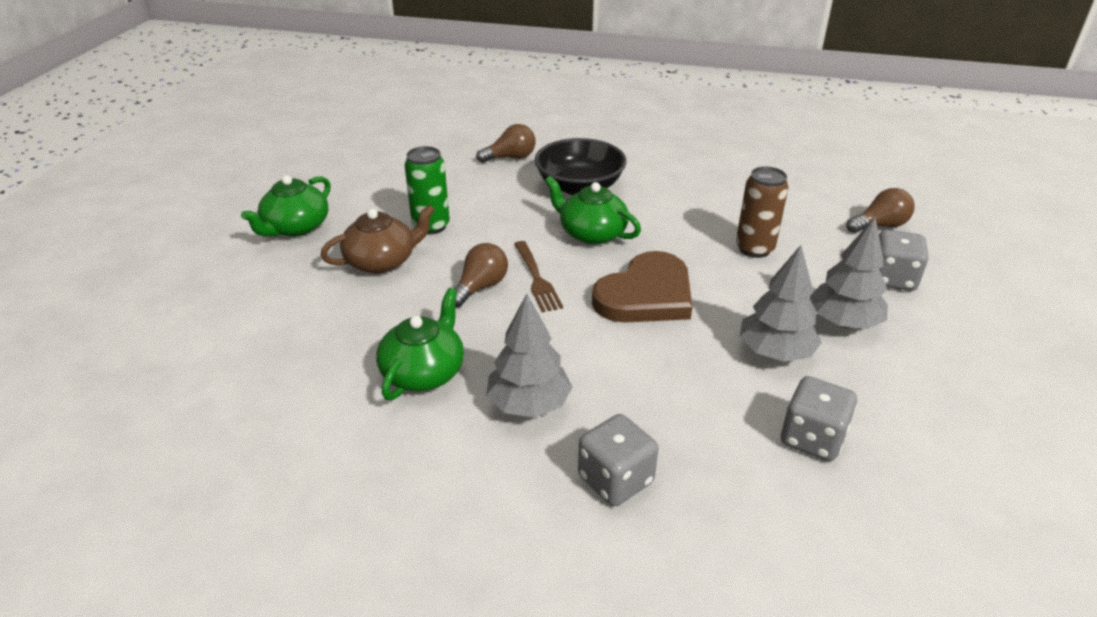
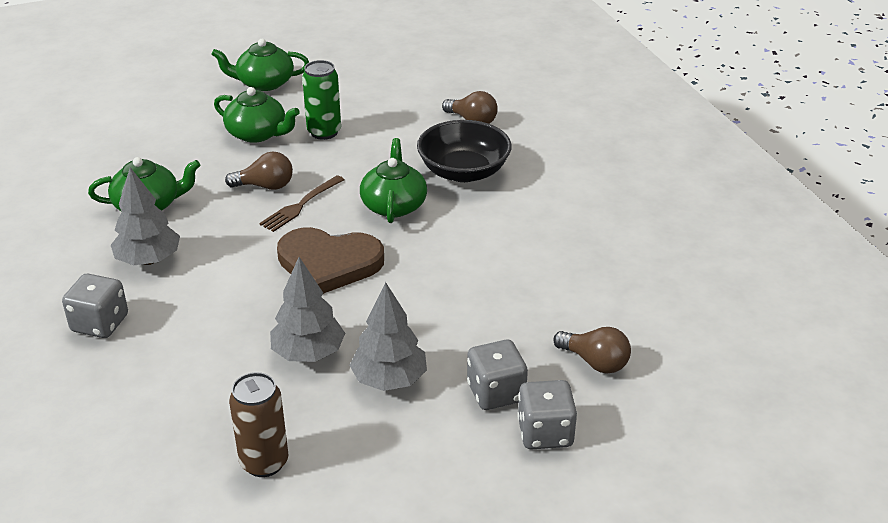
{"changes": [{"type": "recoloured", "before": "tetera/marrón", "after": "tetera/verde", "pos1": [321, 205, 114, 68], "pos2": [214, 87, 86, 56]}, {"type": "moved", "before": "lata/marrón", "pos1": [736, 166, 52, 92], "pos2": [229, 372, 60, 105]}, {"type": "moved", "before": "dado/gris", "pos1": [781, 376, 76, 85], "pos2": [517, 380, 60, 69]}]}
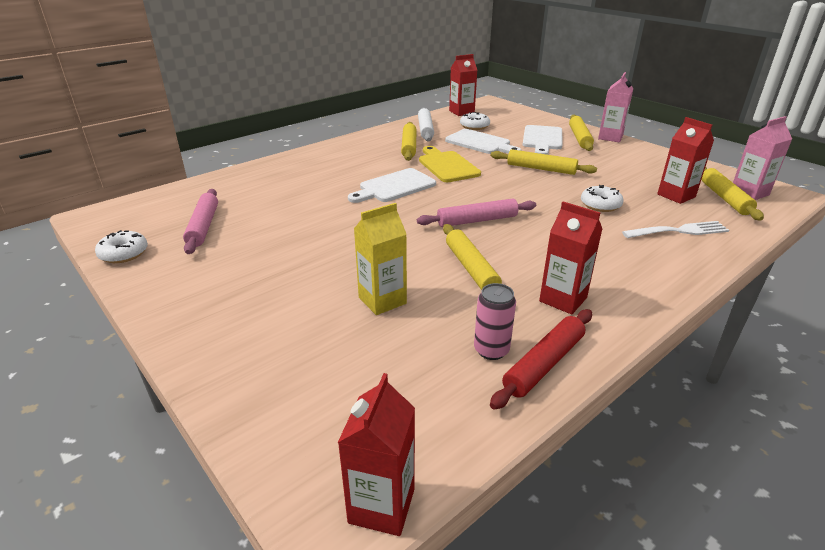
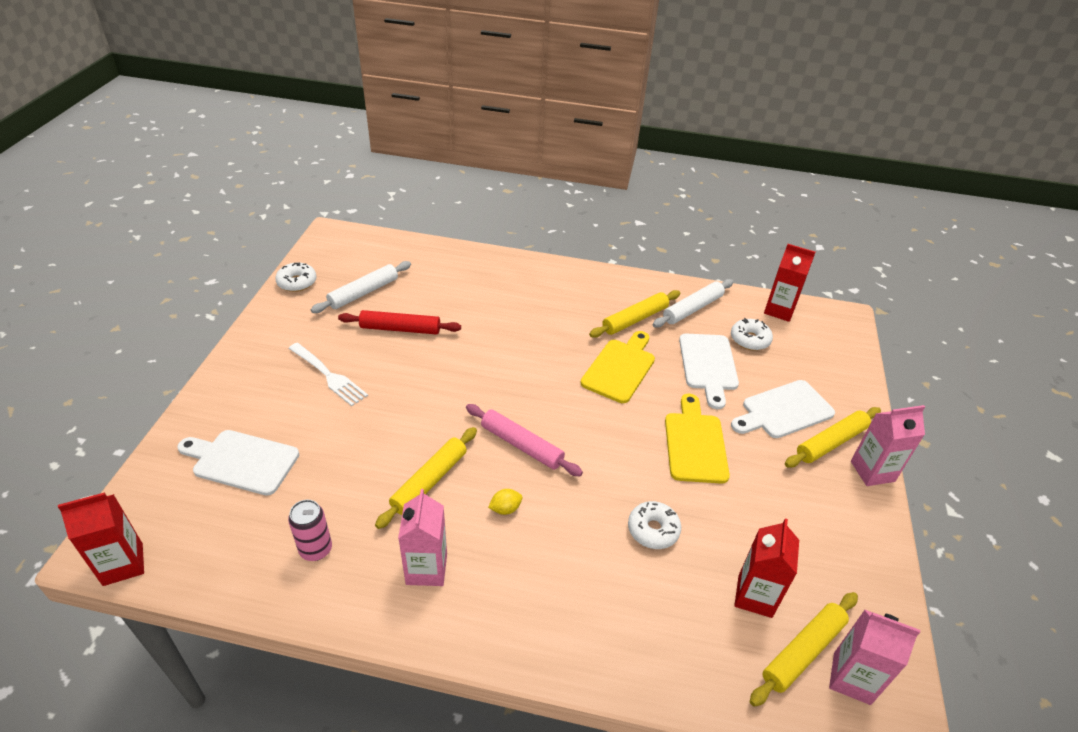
{"changes": [{"type": "recoloured", "before": "rodillo/rosa", "after": "rodillo/blanco", "pos1": [183, 189, 35, 65], "pos2": [311, 261, 100, 52]}, {"type": "moved", "before": "tabla de cortar/blanco", "pos1": [348, 168, 88, 35], "pos2": [177, 430, 122, 66]}, {"type": "removed", "before": "cartón de leche/amarillo", "pos1": [354, 203, 53, 112]}, {"type": "moved", "before": "rodillo/rojo", "pos1": [490, 309, 102, 101], "pos2": [338, 310, 123, 25]}, {"type": "replaced", "before": "rodillo/amarillo", "after": "tabla de cortar/amarillo", "pos1": [491, 149, 106, 26], "pos2": [665, 394, 65, 90]}, {"type": "recoloured", "before": "cartón de leche/rojo", "after": "cartón de leche/rosa", "pos1": [539, 201, 63, 114], "pos2": [398, 489, 49, 97]}, {"type": "moved", "before": "tenedor/blanco", "pos1": [622, 221, 108, 17], "pos2": [288, 343, 80, 63]}, {"type": "added", "after": "limón/amarillo", "pos2": [488, 489, 34, 26]}]}
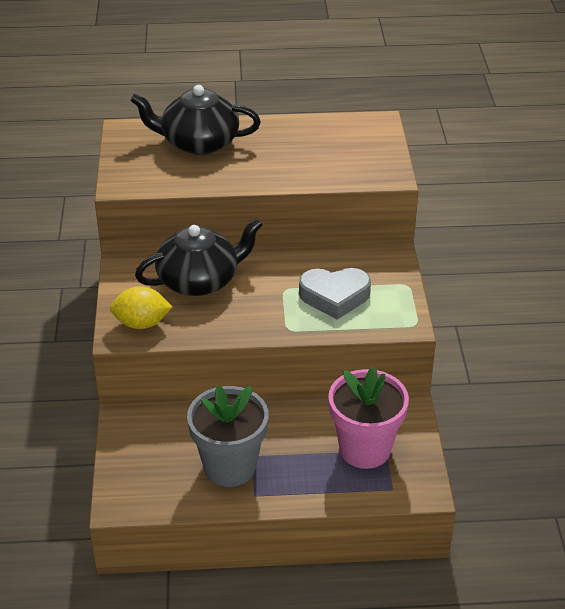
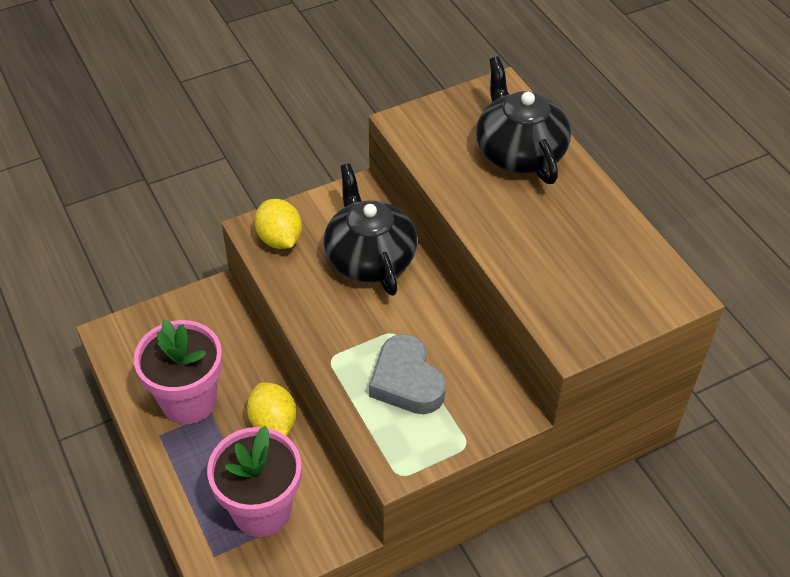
{"changes": [{"type": "turned", "before": "tetera/negro", "pos1": [135, 218, 127, 78], "pos2": [324, 163, 93, 133], "turn": -150}, {"type": "recoloured", "before": "maceta/gris", "after": "maceta/rosa", "pos1": [187, 385, 82, 102], "pos2": [134, 320, 88, 104]}, {"type": "added", "after": "limón/amarillo", "pos2": [247, 382, 49, 54]}]}
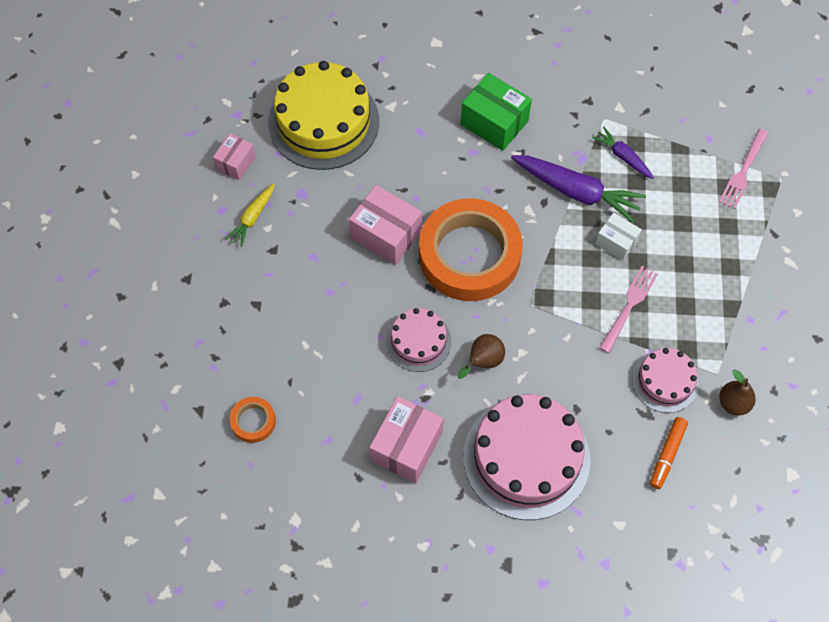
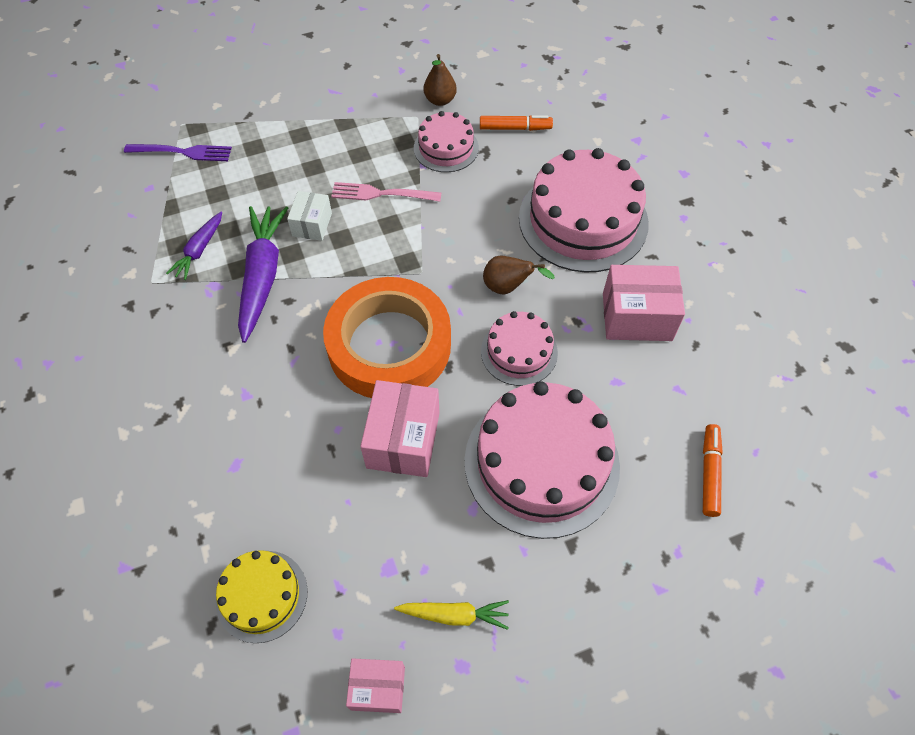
{"changes": [{"type": "replaced", "before": "cinta adhesiva/naranja", "after": "rotulador/naranja", "pos1": [230, 397, 46, 46], "pos2": [703, 424, 20, 93]}, {"type": "resized", "before": "tarta/amarillo", "pos1": [268, 61, 111, 109], "pos2": [216, 550, 91, 93], "scale": 0.54}, {"type": "removed", "before": "caja/verde", "pos1": [461, 73, 71, 78]}, {"type": "recoloured", "before": "tenedor/rosa", "after": "tenedor/morado", "pos1": [719, 129, 49, 80], "pos2": [124, 144, 108, 17]}, {"type": "added", "after": "tarta/rosa", "pos2": [465, 381, 155, 158]}]}
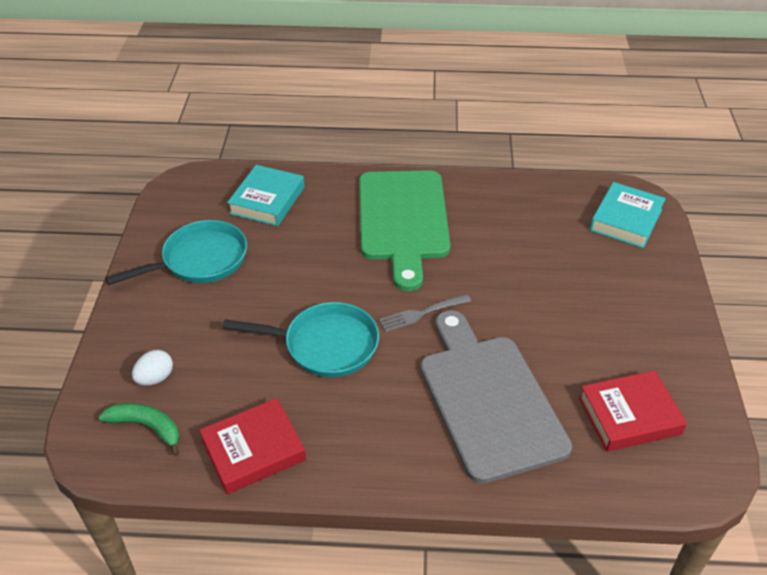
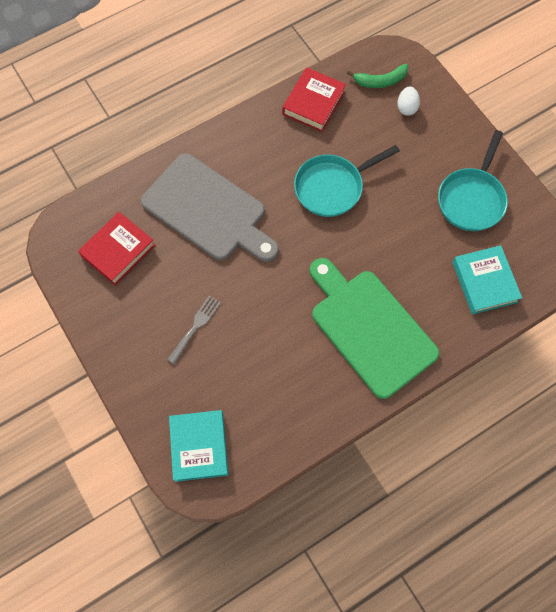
{"changes": [{"type": "moved", "before": "tenedor/gris", "pos1": [379, 294, 92, 38], "pos2": [167, 296, 54, 68]}]}
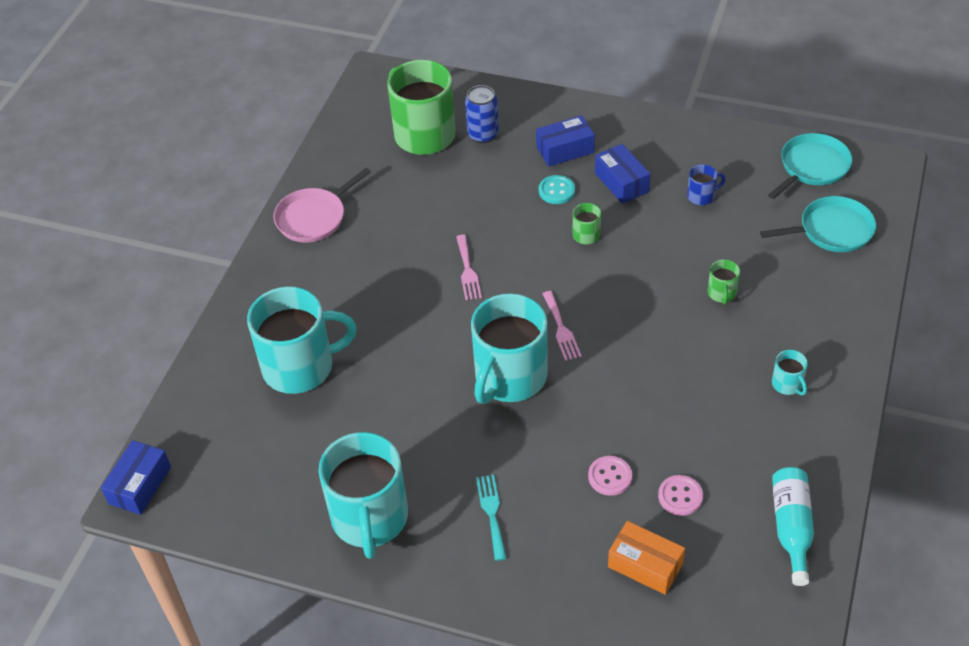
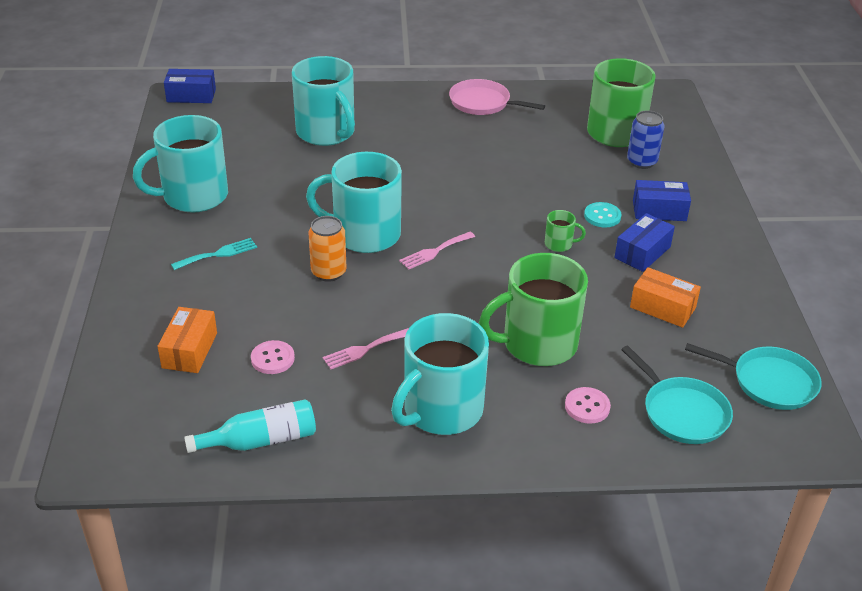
{"changes": [{"type": "moved", "before": "tenedor/rosa", "pos1": [456, 234, 26, 66], "pos2": [323, 328, 86, 41]}, {"type": "turned", "before": "caja/azul", "pos1": [536, 115, 59, 52], "pos2": [633, 180, 58, 41], "turn": -45}, {"type": "moved", "before": "botón/rosa", "pos1": [588, 456, 44, 40], "pos2": [565, 387, 46, 37]}, {"type": "replaced", "before": "taza/azul", "after": "caja/naranja", "pos1": [687, 165, 39, 40], "pos2": [630, 267, 71, 61]}, {"type": "resized", "before": "taza/verde", "pos1": [708, 259, 32, 45], "pos2": [479, 253, 109, 113], "scale": 2.4}, {"type": "resized", "before": "taza/turquesa", "pos1": [772, 350, 36, 45], "pos2": [391, 313, 98, 122], "scale": 2.4}, {"type": "added", "after": "lata/naranja", "pos2": [309, 216, 38, 66]}]}
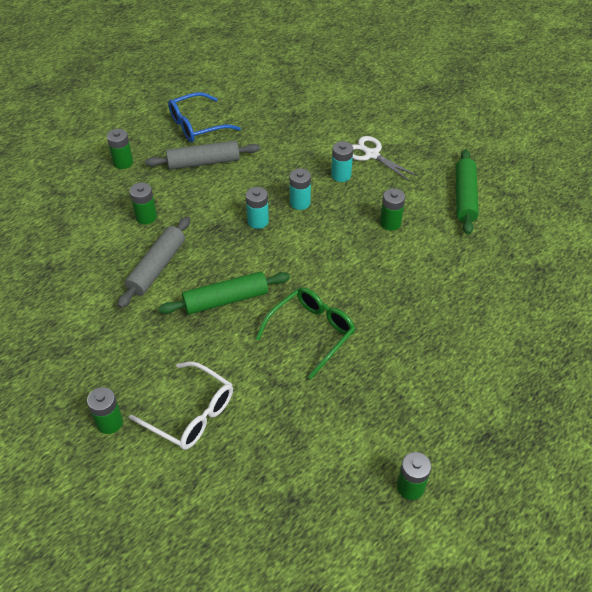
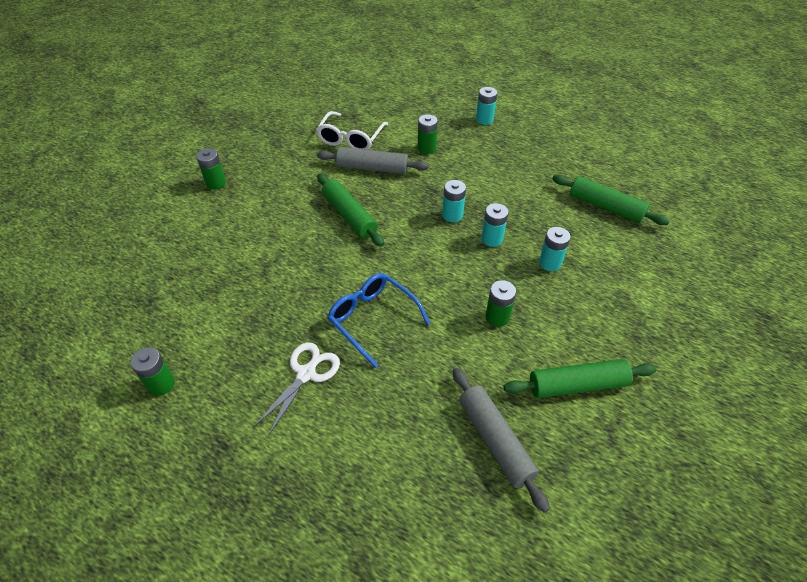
{"changes": [{"type": "recoloured", "before": "pila/verde", "after": "pila/turquesa", "pos1": [107, 129, 26, 40], "pos2": [476, 87, 21, 38]}, {"type": "moved", "before": "gafas/blanco", "pos1": [129, 361, 104, 89], "pos2": [316, 111, 72, 39]}, {"type": "moved", "before": "rodillo/gris", "pos1": [145, 141, 115, 29], "pos2": [453, 368, 97, 145]}, {"type": "moved", "before": "gafas/azul", "pos1": [168, 92, 73, 50], "pos2": [327, 273, 103, 95]}, {"type": "removed", "before": "gafas/verde", "pos1": [256, 287, 99, 92]}, {"type": "moved", "before": "tijeras/blanco", "pos1": [352, 136, 66, 46], "pos2": [254, 342, 86, 94]}, {"type": "added", "after": "rodillo/verde", "pos2": [552, 175, 118, 50]}]}
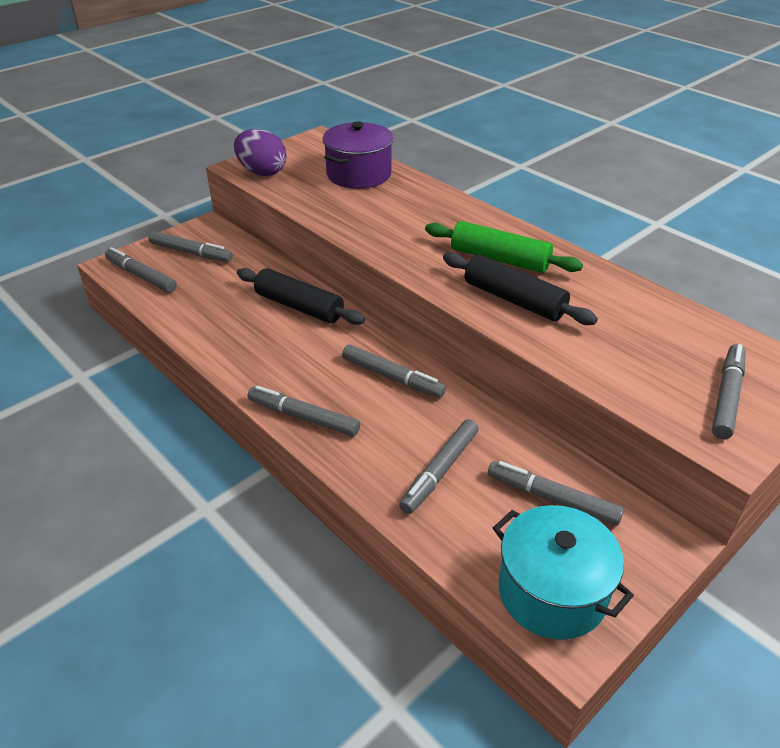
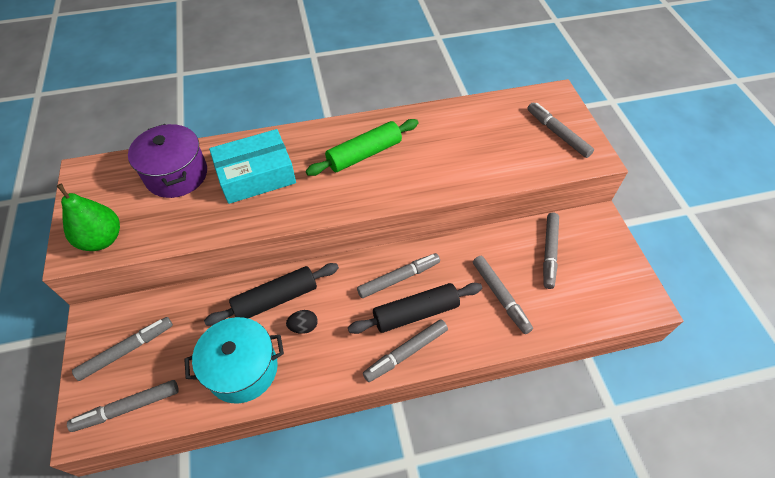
{"changes": [{"type": "replaced", "before": "huevo/morado", "after": "pera/verde", "pos1": [234, 129, 53, 47], "pos2": [57, 184, 63, 67]}, {"type": "moved", "before": "rodillo/negro", "pos1": [443, 252, 155, 73], "pos2": [348, 283, 134, 51]}, {"type": "turned", "before": "rotulador/gris", "pos1": [488, 461, 136, 65], "pos2": [543, 213, 16, 76], "turn": -45}, {"type": "moved", "before": "olla/turquesa", "pos1": [493, 505, 141, 135], "pos2": [184, 317, 100, 86]}, {"type": "added", "after": "caja/turquesa", "pos2": [209, 129, 87, 75]}, {"type": "added", "after": "huevo/negro", "pos2": [286, 310, 32, 24]}]}
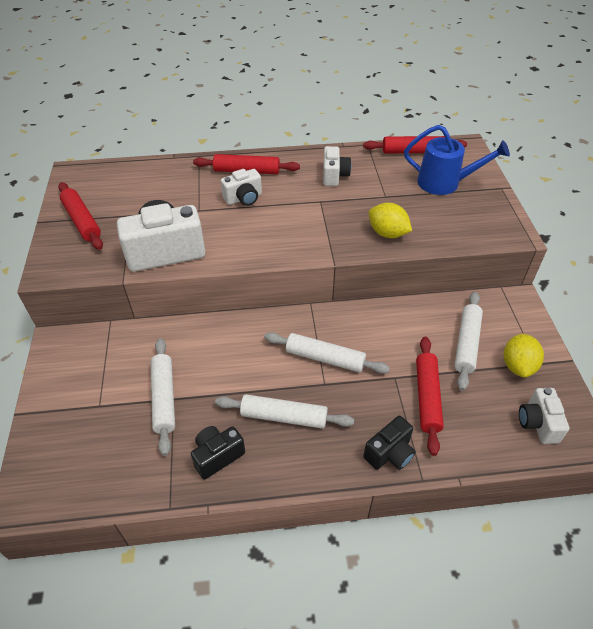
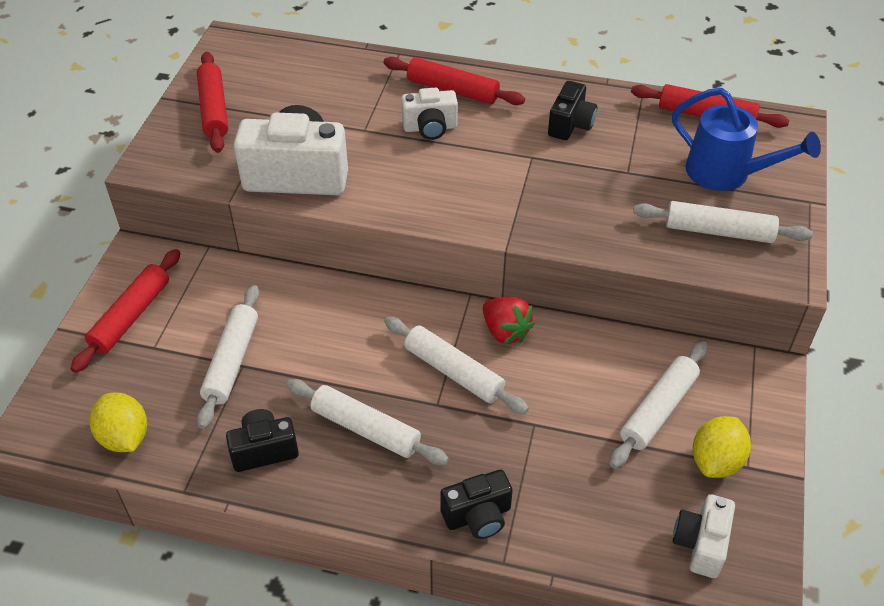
{"changes": [{"type": "recoloured", "before": "cámara/blanco", "after": "cámara/negro", "pos1": [323, 146, 28, 40], "pos2": [548, 81, 49, 59]}, {"type": "moved", "before": "limón/amarillo", "pos1": [369, 203, 43, 35], "pos2": [90, 393, 57, 59]}, {"type": "moved", "before": "rodillo/rojo", "pos1": [416, 337, 28, 119], "pos2": [71, 249, 109, 124]}, {"type": "added", "after": "fresa/rojo", "pos2": [483, 297, 52, 48]}, {"type": "added", "after": "rodillo/blanco", "pos2": [633, 201, 180, 42]}]}
